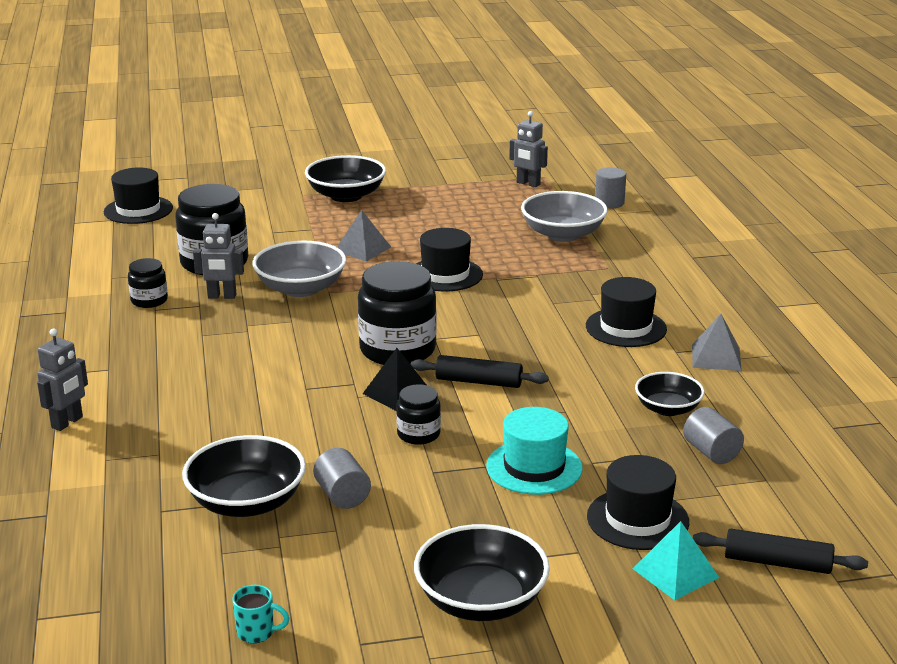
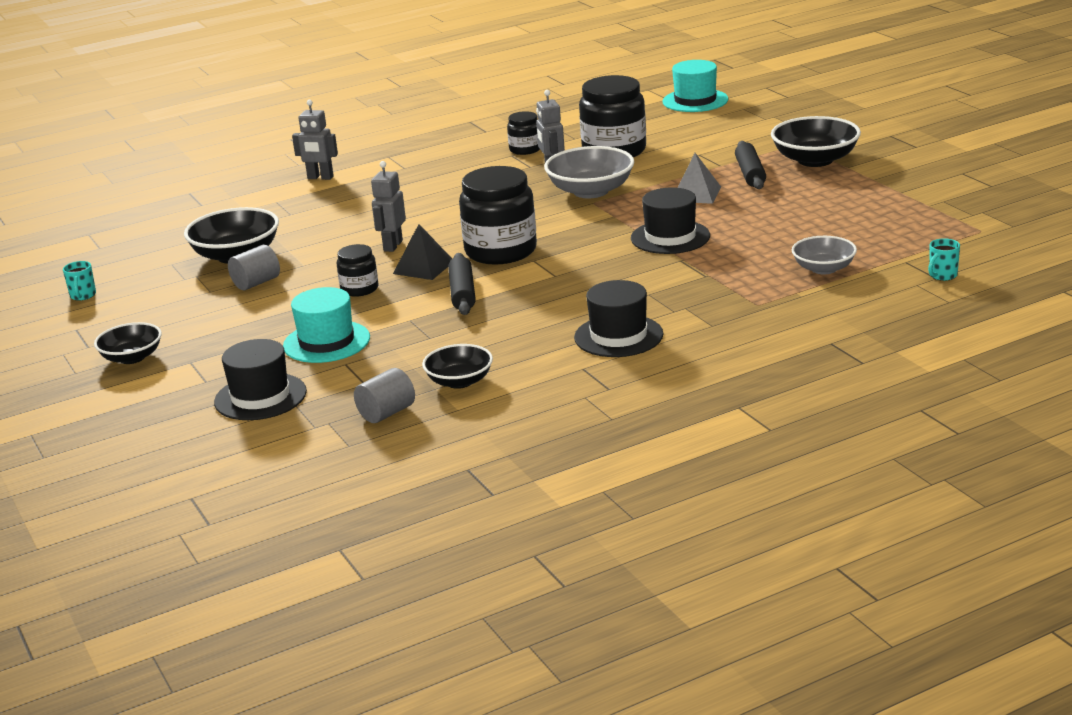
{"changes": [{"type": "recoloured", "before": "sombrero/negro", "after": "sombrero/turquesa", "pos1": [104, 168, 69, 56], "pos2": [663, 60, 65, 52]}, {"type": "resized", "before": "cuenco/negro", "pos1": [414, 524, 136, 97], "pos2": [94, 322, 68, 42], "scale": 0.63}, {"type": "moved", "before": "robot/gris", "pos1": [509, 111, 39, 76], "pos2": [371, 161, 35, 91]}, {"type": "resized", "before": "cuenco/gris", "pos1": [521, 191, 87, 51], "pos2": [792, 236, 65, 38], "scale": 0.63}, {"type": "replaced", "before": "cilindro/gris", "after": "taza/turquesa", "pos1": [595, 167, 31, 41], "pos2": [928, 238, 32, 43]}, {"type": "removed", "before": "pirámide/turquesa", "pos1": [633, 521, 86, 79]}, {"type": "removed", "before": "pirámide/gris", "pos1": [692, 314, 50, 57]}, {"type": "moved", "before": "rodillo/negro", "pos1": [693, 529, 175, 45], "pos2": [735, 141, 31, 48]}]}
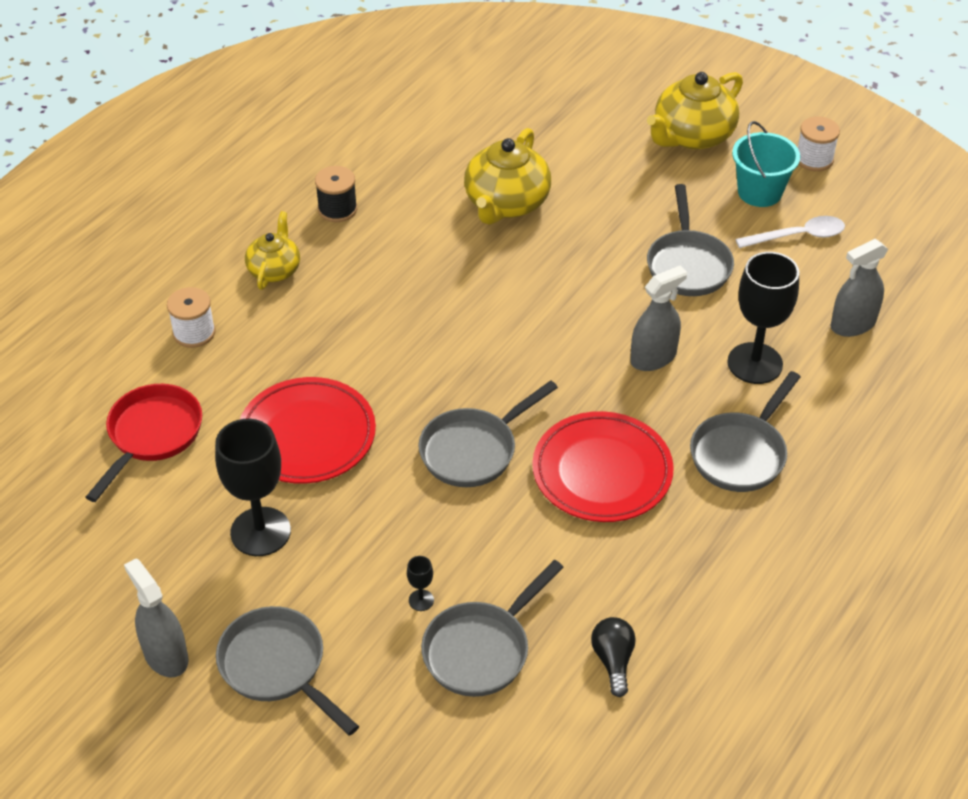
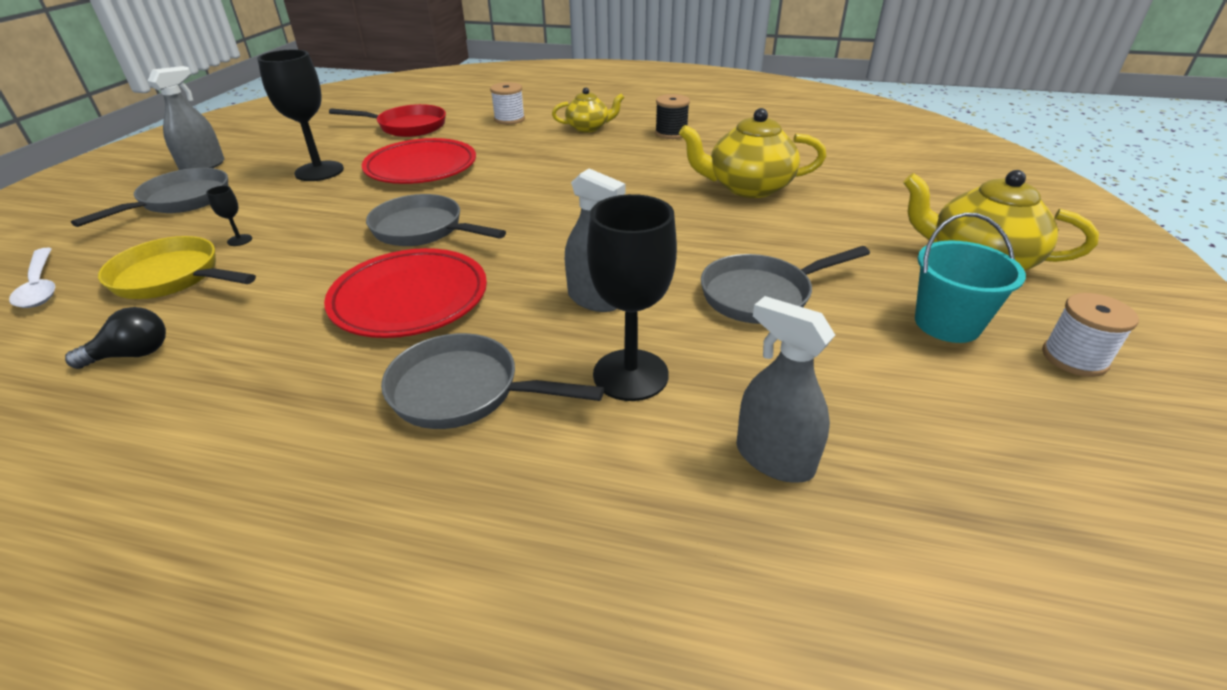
{"changes": [{"type": "recoloured", "before": "sartén/gris", "after": "sartén/amarillo", "pos1": [421, 560, 143, 137], "pos2": [98, 236, 158, 63]}, {"type": "moved", "before": "cuchara/blanco", "pos1": [735, 216, 110, 32], "pos2": [9, 248, 46, 60]}]}
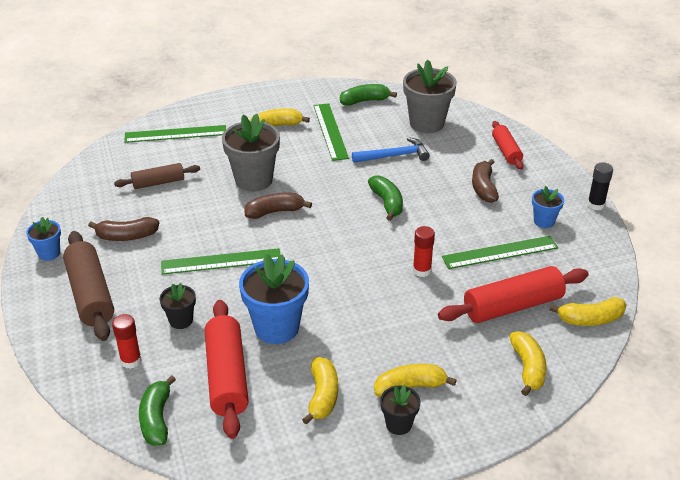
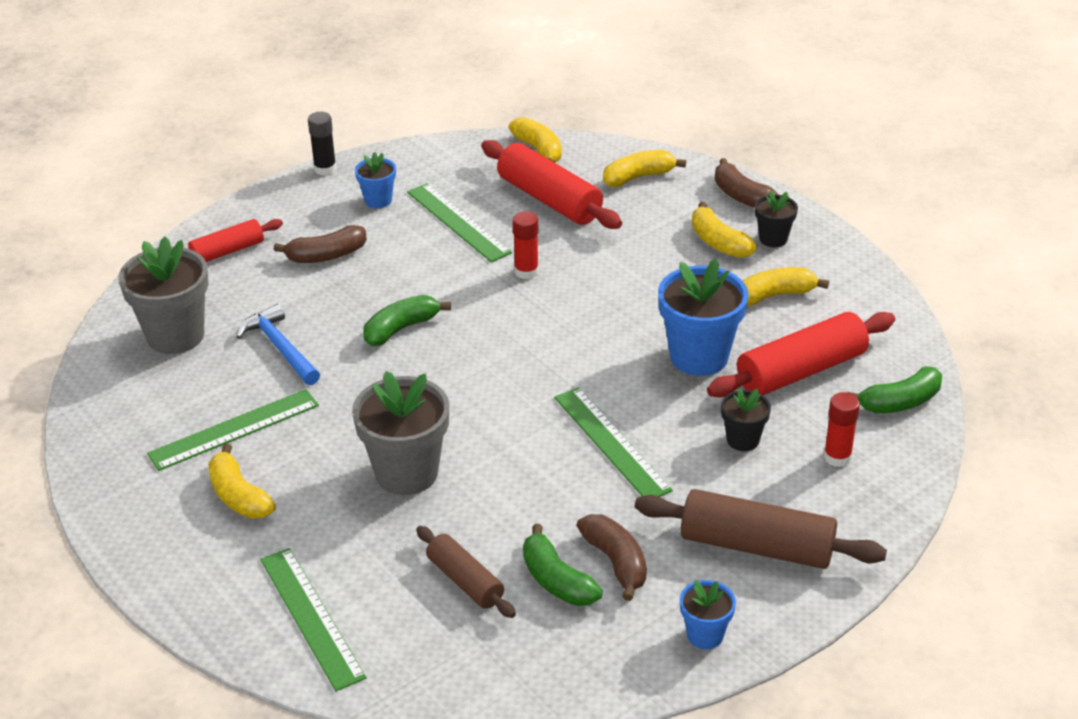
{"changes": [{"type": "turned", "before": "rodillo/marrón", "pos1": [63, 231, 51, 110], "pos2": [635, 489, 252, 80], "turn": 60}, {"type": "moved", "before": "plátano/marrón", "pos1": [244, 193, 68, 26], "pos2": [715, 158, 63, 50]}, {"type": "moved", "before": "plátano/verde", "pos1": [340, 84, 57, 22], "pos2": [523, 524, 80, 82]}]}
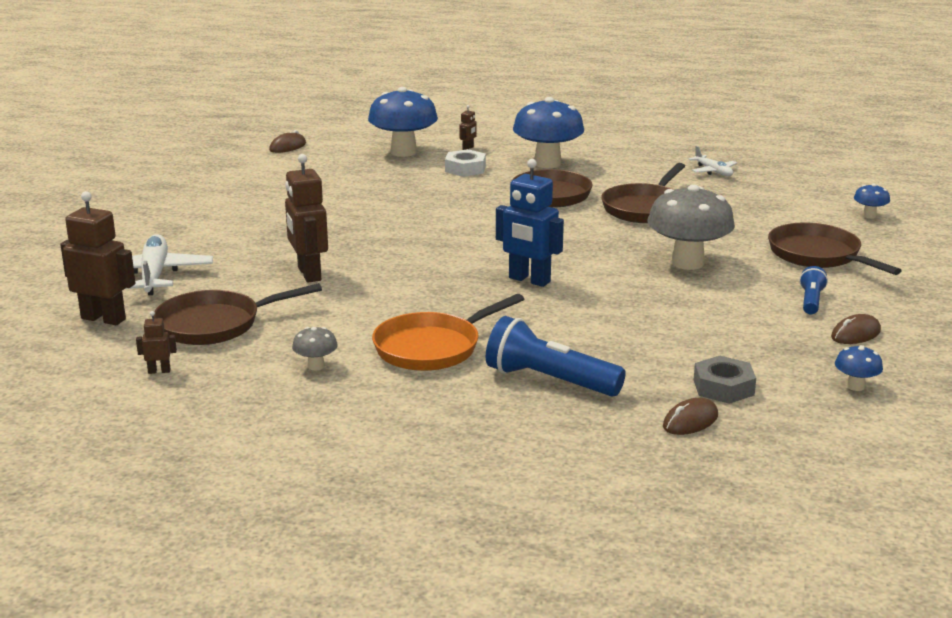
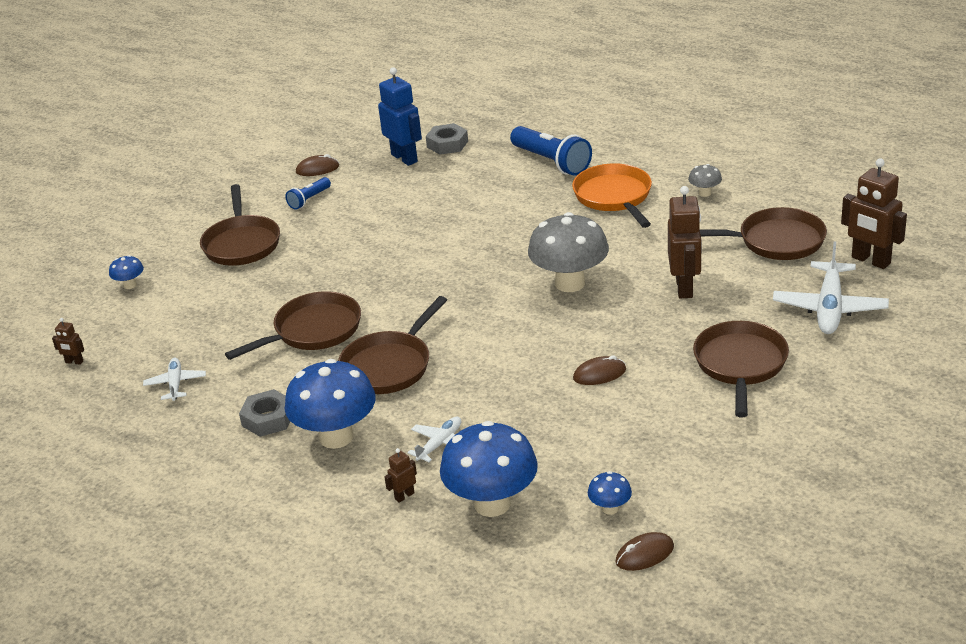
{"changes": [{"type": "moved", "before": "robot/marrón", "pos1": [136, 311, 41, 63], "pos2": [52, 318, 32, 47]}, {"type": "turned", "before": "sartén/naranja", "pos1": [372, 294, 152, 77], "pos2": [572, 163, 80, 65], "turn": -90}, {"type": "replaced", "before": "tuerca/blanco", "after": "avión/blanco", "pos1": [445, 149, 41, 28], "pos2": [407, 416, 55, 46]}, {"type": "moved", "before": "robot/azul", "pos1": [496, 159, 68, 128], "pos2": [378, 67, 44, 99]}, {"type": "moved", "before": "seta/gris", "pos1": [648, 185, 87, 85], "pos2": [528, 212, 81, 80]}, {"type": "moved", "before": "ratón/marrón", "pos1": [663, 398, 55, 37], "pos2": [573, 355, 53, 30]}, {"type": "moved", "before": "seta/azul", "pos1": [835, 345, 48, 46], "pos2": [588, 471, 44, 44]}, {"type": "added", "after": "tuerca/gris", "pos2": [239, 389, 51, 48]}, {"type": "added", "after": "sartén/marrón", "pos2": [693, 321, 96, 97]}]}
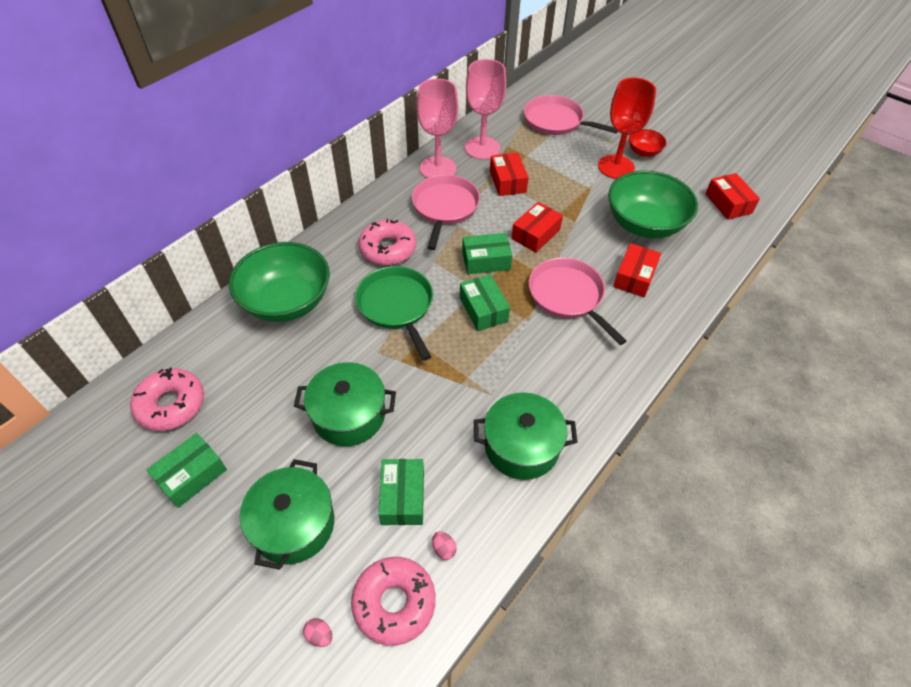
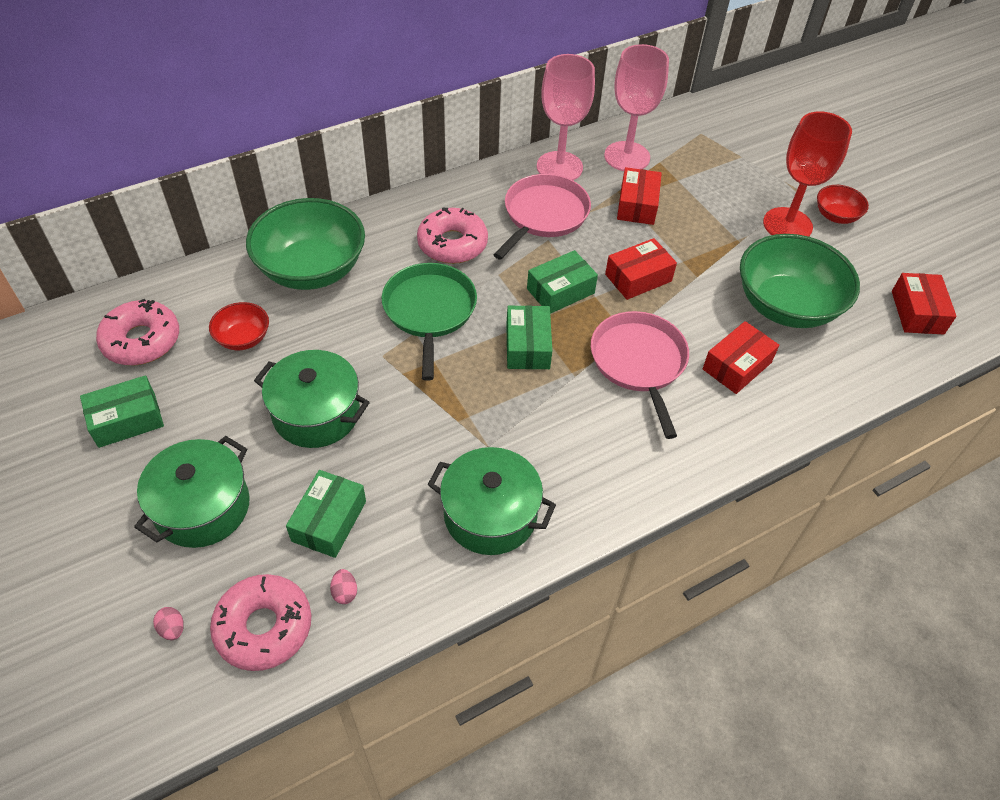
{"changes": [{"type": "turned", "before": "caja/verde", "pos1": [462, 233, 50, 41], "pos2": [527, 250, 71, 64], "turn": -45}, {"type": "removed", "before": "sartén/rosa", "pos1": [524, 95, 94, 40]}, {"type": "added", "after": "cuenco/rojo", "pos2": [209, 302, 60, 48]}]}
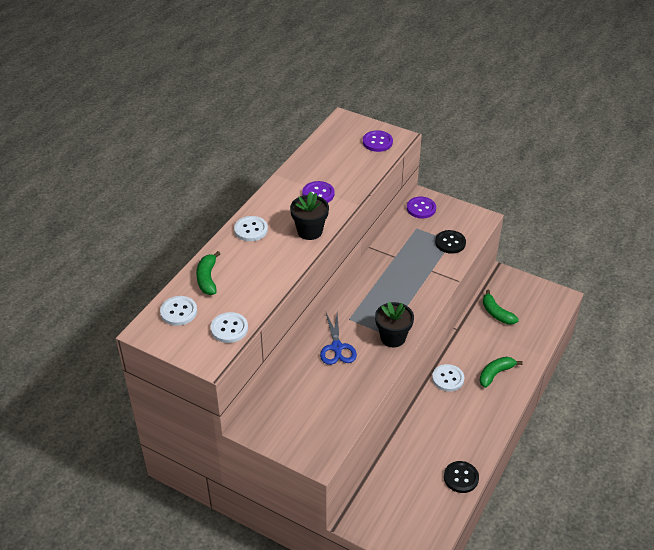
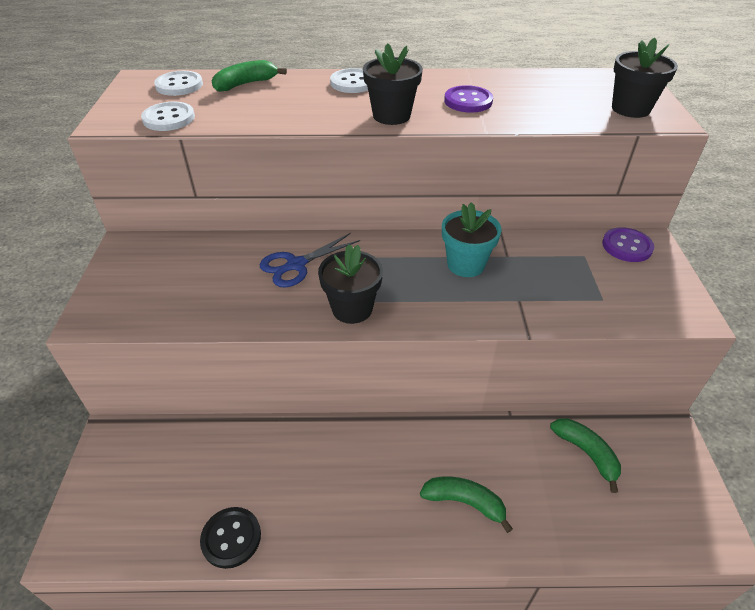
{"changes": [{"type": "replaced", "before": "botón/morado", "after": "maceta/negro", "pos1": [363, 130, 30, 22], "pos2": [612, 38, 66, 80]}, {"type": "removed", "before": "botón/blanco", "pos1": [432, 364, 32, 28]}, {"type": "removed", "before": "botón/negro", "pos1": [435, 230, 31, 24]}, {"type": "turned", "before": "plátano/verde", "pos1": [483, 289, 36, 36], "pos2": [550, 418, 71, 75], "turn": 120}, {"type": "added", "after": "maceta/turquesa", "pos2": [442, 202, 60, 75]}]}
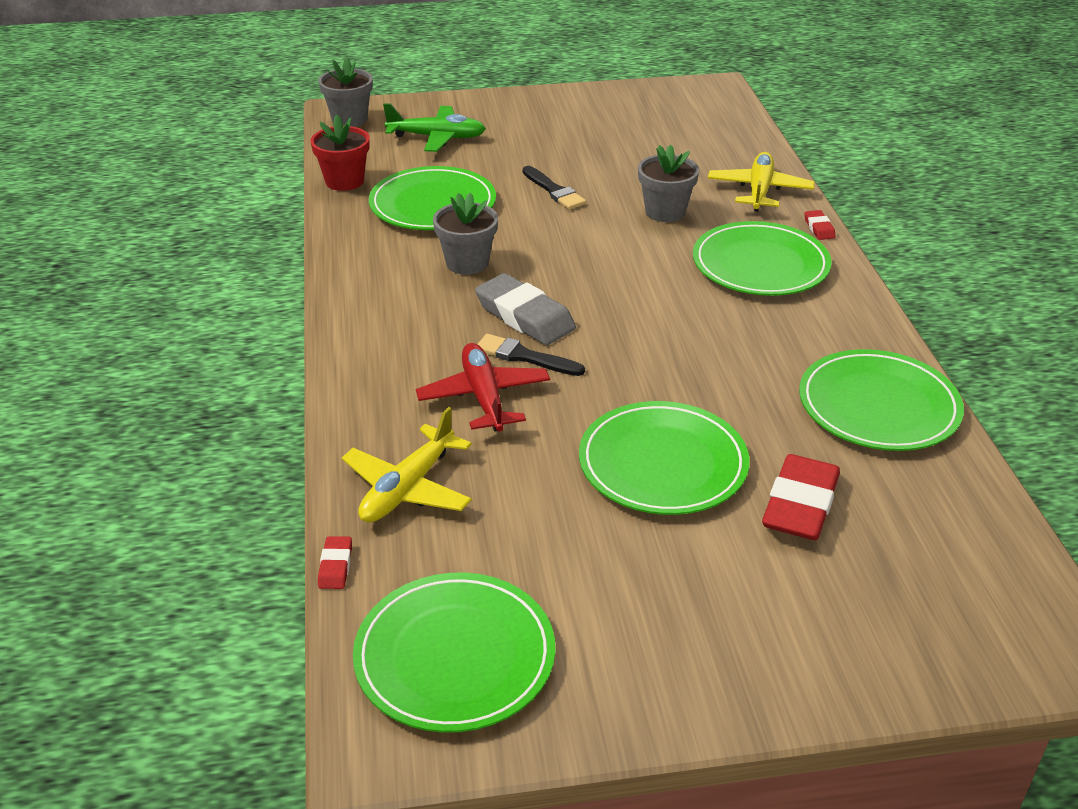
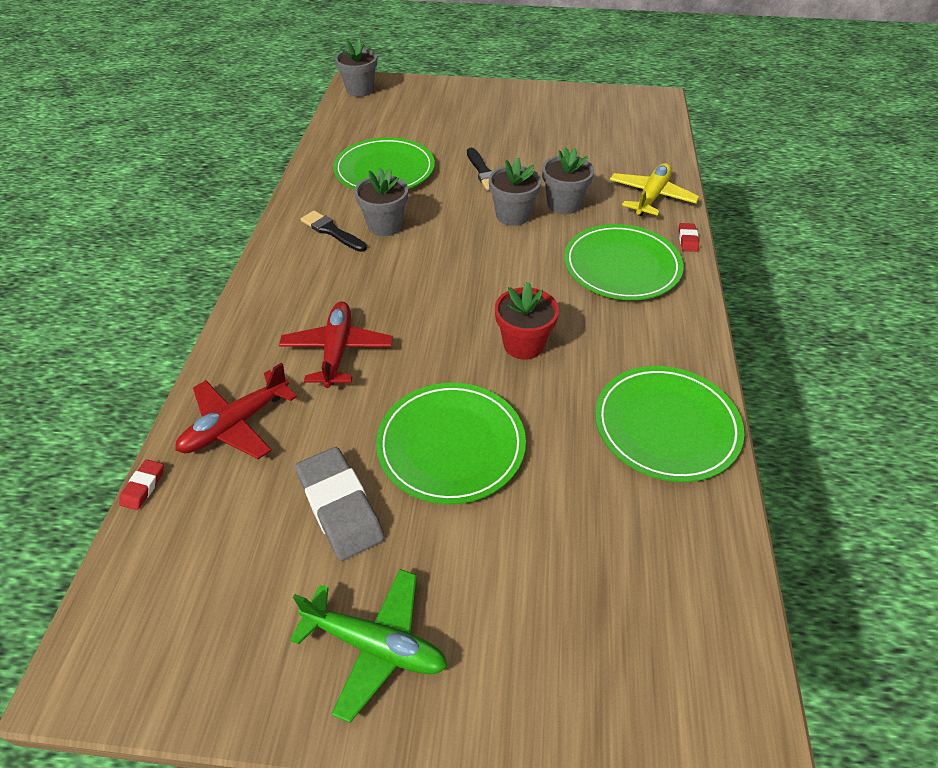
{"changes": [{"type": "moved", "before": "maceta/rojo", "pos1": [311, 115, 59, 76], "pos2": [495, 282, 64, 78]}, {"type": "recoloured", "before": "avión/amarillo", "after": "avión/rojo", "pos1": [342, 407, 130, 115], "pos2": [175, 362, 122, 97]}, {"type": "removed", "before": "plato/verde", "pos1": [353, 572, 202, 161]}, {"type": "moved", "before": "avión/verde", "pos1": [383, 103, 103, 49], "pos2": [290, 569, 158, 154]}, {"type": "moved", "before": "goma de borrar/gris", "pos1": [475, 273, 101, 72], "pos2": [295, 447, 89, 114]}, {"type": "moved", "before": "pincel/negro", "pos1": [477, 334, 108, 42], "pos2": [301, 211, 66, 41]}, {"type": "removed", "before": "goma de borrar/rojo", "pos1": [762, 454, 78, 86]}, {"type": "added", "after": "maceta/gris", "pos2": [489, 157, 52, 69]}]}
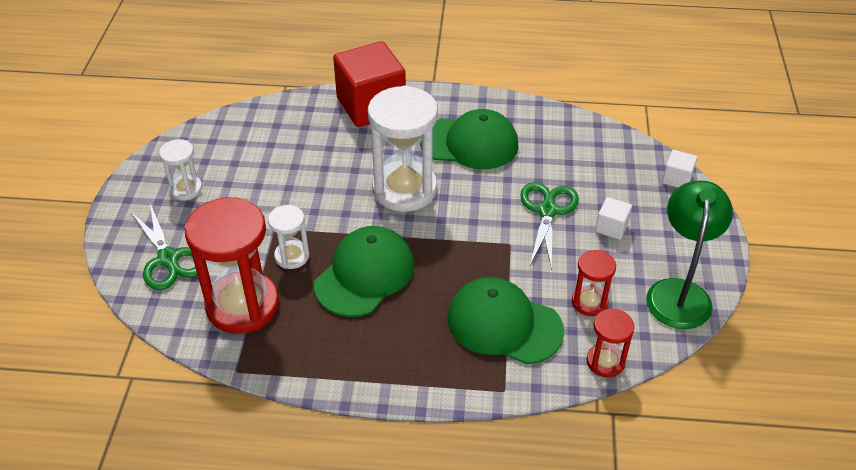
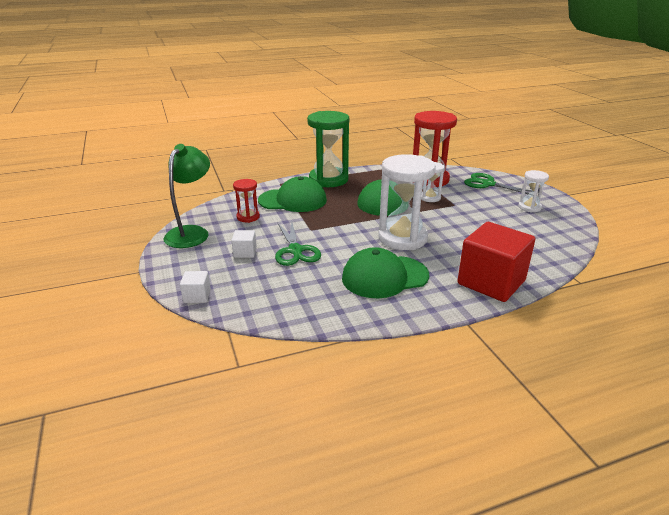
{"changes": [{"type": "removed", "before": "reloj de arena/rojo", "pos1": [586, 308, 49, 69]}, {"type": "turned", "before": "lámpara/verde", "pos1": [646, 181, 87, 148], "pos2": [164, 144, 46, 104], "turn": -150}, {"type": "added", "after": "reloj de arena/verde", "pos2": [307, 111, 42, 76]}]}
